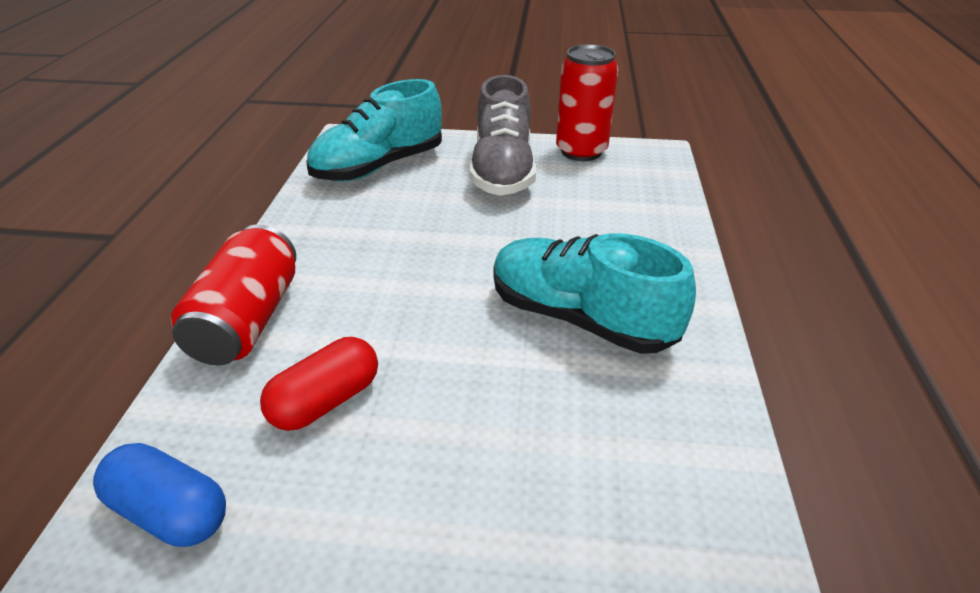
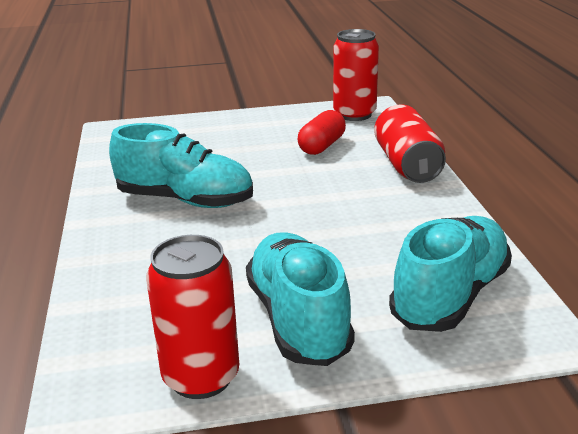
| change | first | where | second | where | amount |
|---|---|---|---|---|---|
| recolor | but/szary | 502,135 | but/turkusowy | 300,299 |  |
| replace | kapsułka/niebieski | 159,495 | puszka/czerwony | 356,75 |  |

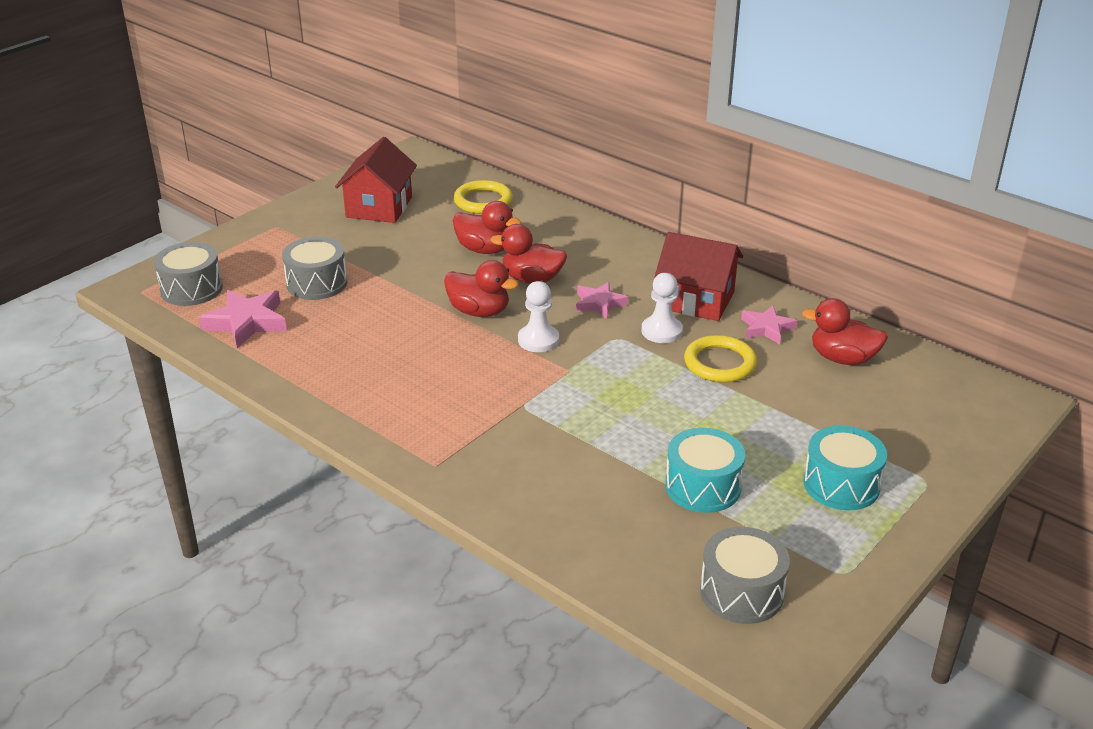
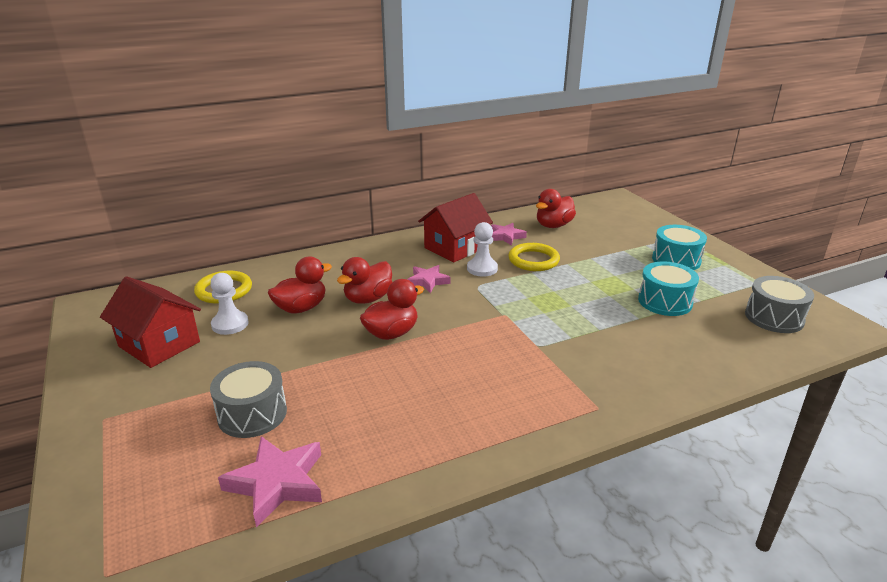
| change | first | where | second | where | amount |
|---|---|---|---|---|---|
| move | pionek/biały | 538,316 |  | 229,304 |  |
| delete | bęben/szary | 188,274 |  |  |  |

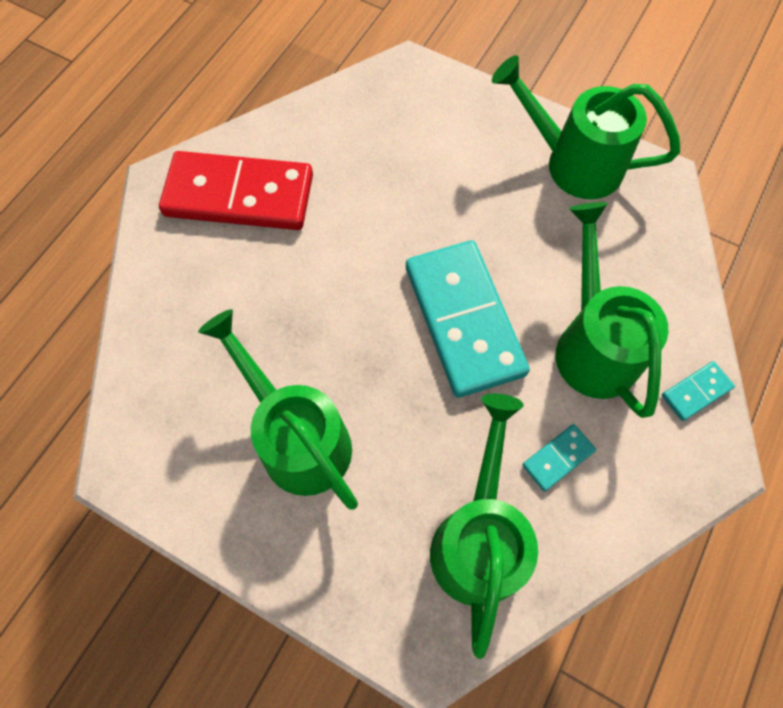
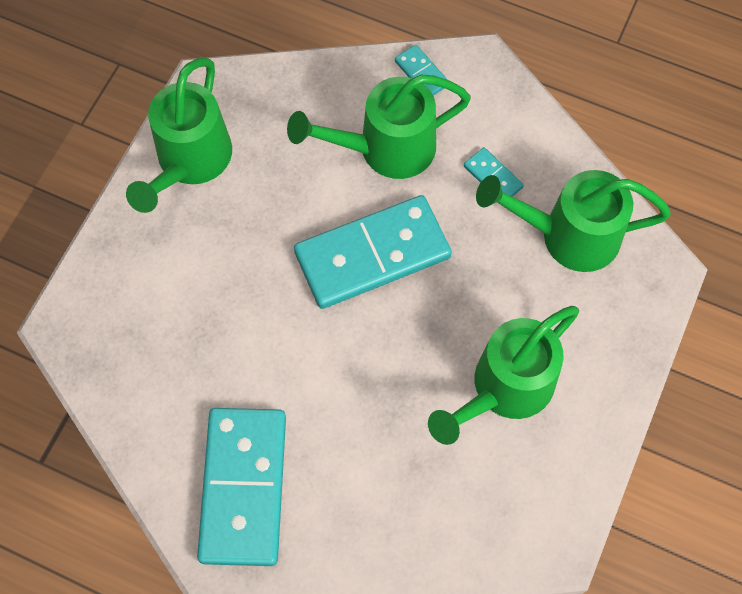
| change | first | where | second | where | amount |
|---|---|---|---|---|---|
| recolor | kostka domina/czerwony | 236,190 | kostka domina/turkusowy | 241,487 |  |

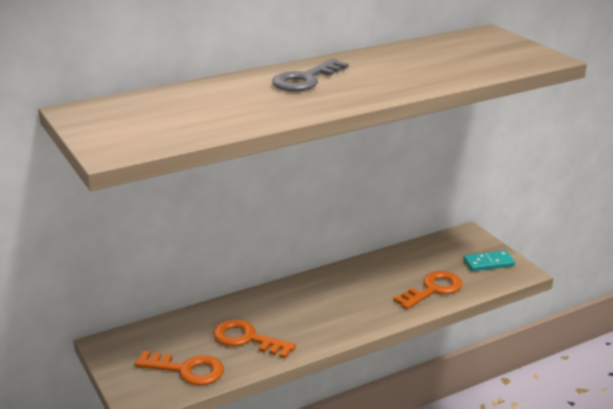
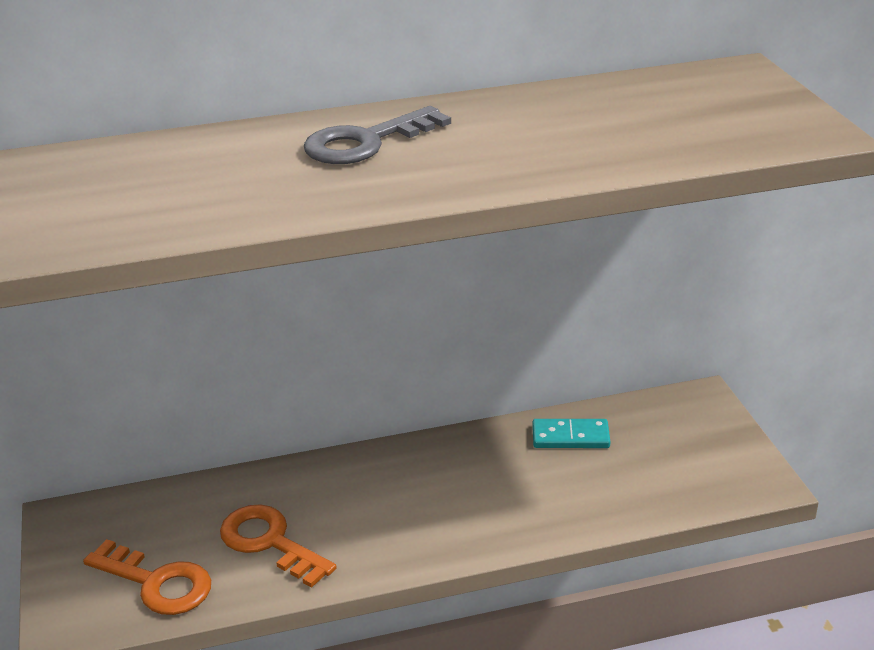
| change | first | where | second | where | amount |
|---|---|---|---|---|---|
| move | kostka domina/turkusowy | 489,260 |  | 571,433 |  |
| delete | klucz/pomarańczowy | 428,290 |  |  |  |

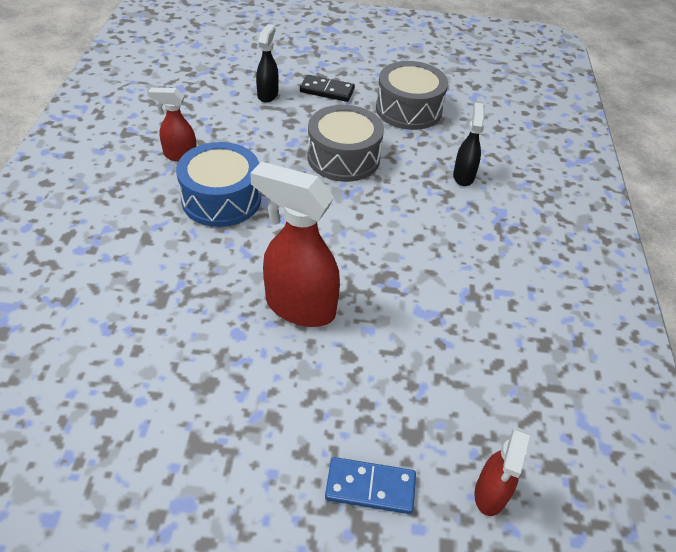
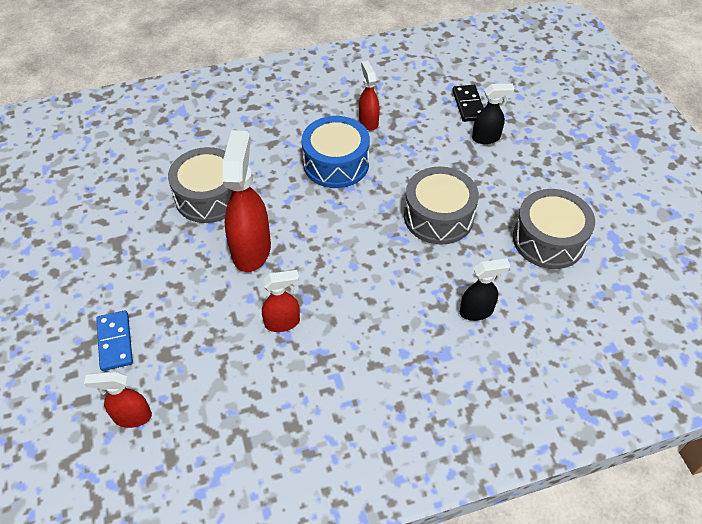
| change | first | where | second | where | amount |
|---|---|---|---|---|---|
| insert |  |  | bęben/szary | 200,185 |  |
| insert |  |  | spryskiwacz/czerwony | 281,301 |  |
| move | kostka domina/czarny | 327,88 |  | 468,103 |  |

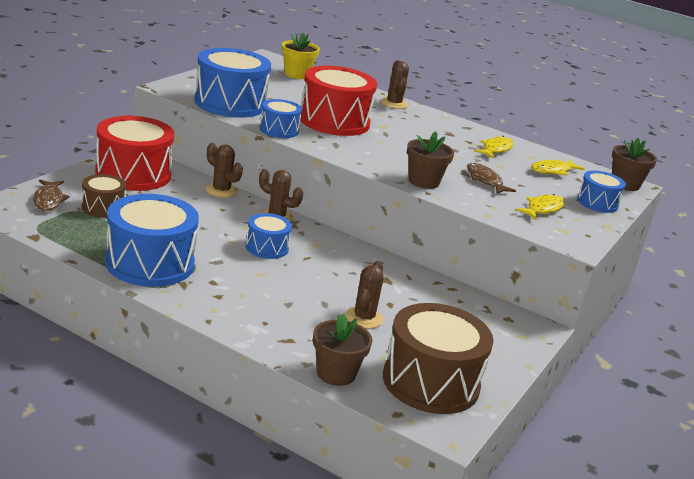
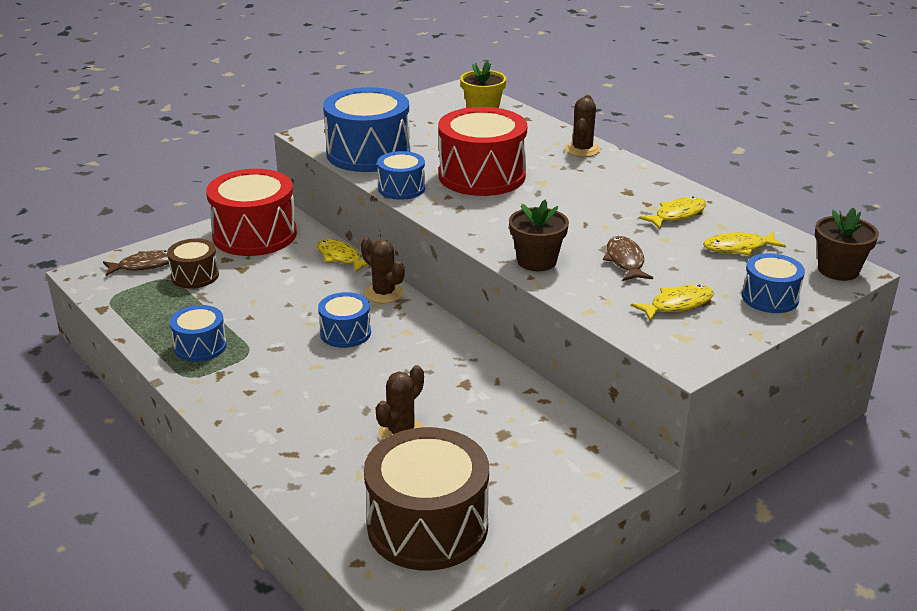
| change | first | where | second | where | amount |
|---|---|---|---|---|---|
| rotate | ryba/brązowy | 51,195 |  | 136,263 | 120 degrees counterclockwise |
| resize | bęben/niebieski | 152,240 |  | 198,333 | x0.53 |
| replace | kaktus/brązowy | 224,170 | ryba/żółty | 343,256 |  |
| delete | doniczka/brązowy | 342,350 |  |  |  |

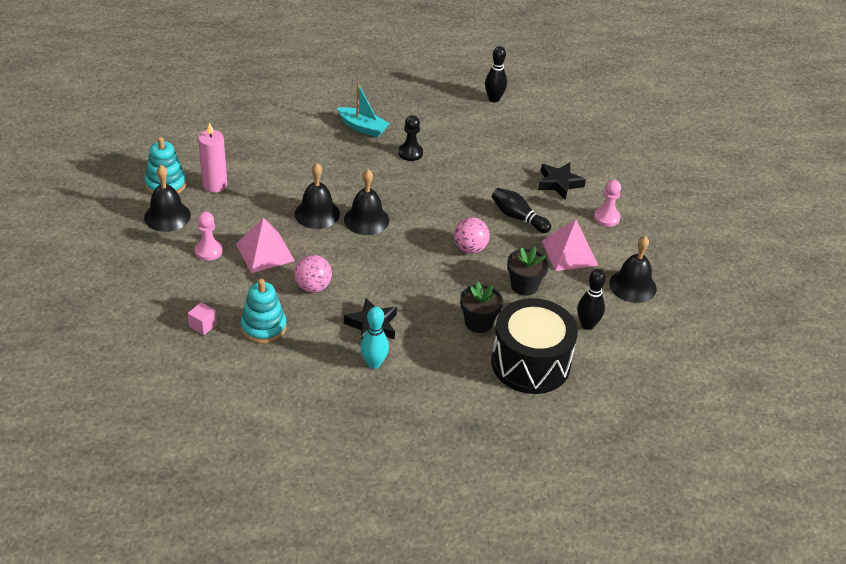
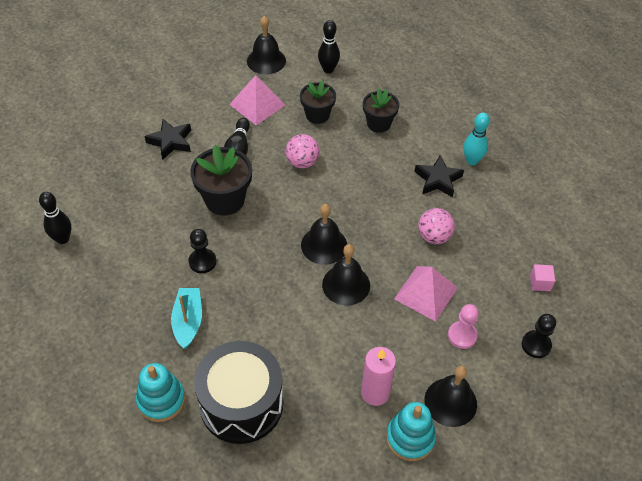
| change | first | where | second | where | amount |
|---|---|---|---|---|---|
| move | zabawka nakładanka/turkusowy | 263,311 |  | 160,392 |  |
| insert |  |  | doniczka/czarny | 221,180 |  |
| move | bęben/czarny | 534,346 |  | 238,392 |  |
| insert |  |  | pionek/czarny | 539,336 |  |
| delete | pionek/różowy | 607,203 |  |  |  |

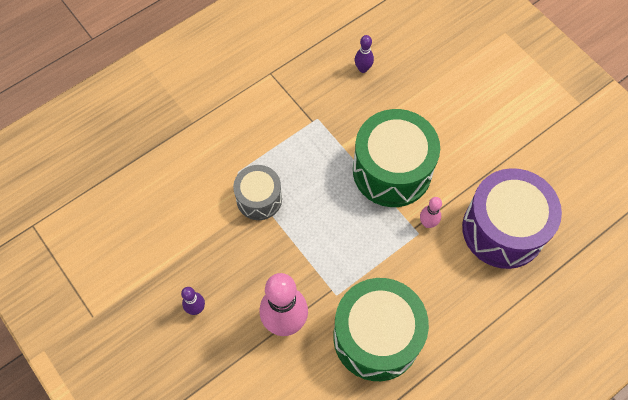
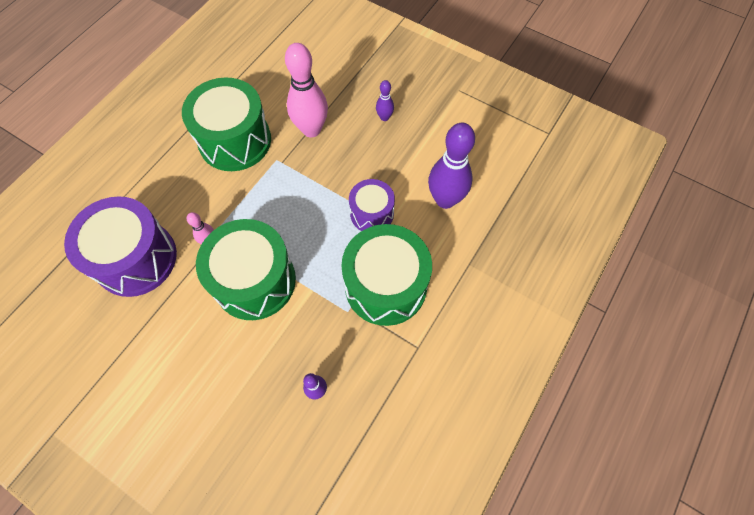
| change | first | where | second | where | amount |
|---|---|---|---|---|---|
| insert |  |  | bęben/zielony | 386,275 |  |
| recolor | bęben/szary | 257,192 | bęben/fioletowy | 372,205 |  |
| insert |  |  | kręgiel/fioletowy | 451,166 |  |

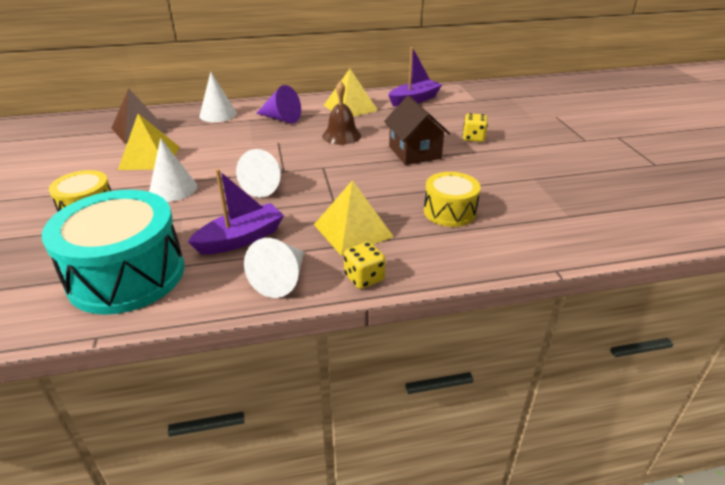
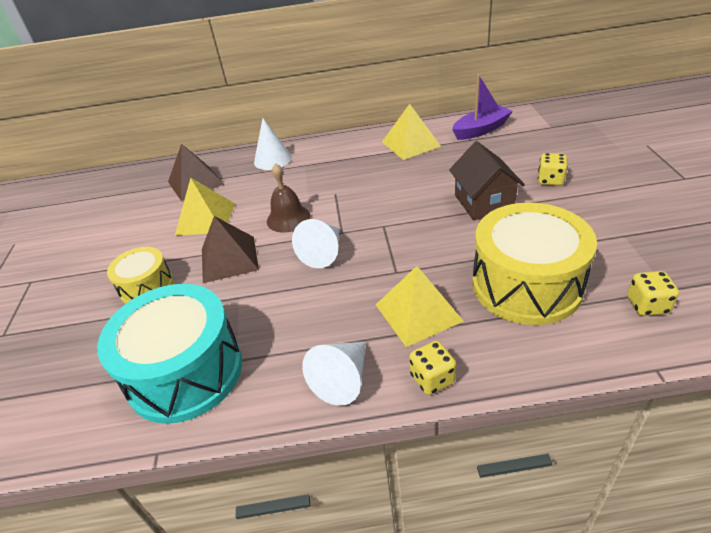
| change | first | where | second | where | amount |
|---|---|---|---|---|---|
| replace | stożek/biały | 173,170 | piramida/brązowy | 230,249 |  |
| move | dzwonek/brązowy | 341,113 |  | 288,198 |  |
| resize | bęben/żółty | 452,199 |  | 534,263 | x1.82 |
| insert |  |  | kostka do gry/żółty | 653,293 |  |
| delete | łódka/fioletowy | 236,211 |  |  |  |
| delete | stożek/fioletowy | 278,104 |  |  |  |

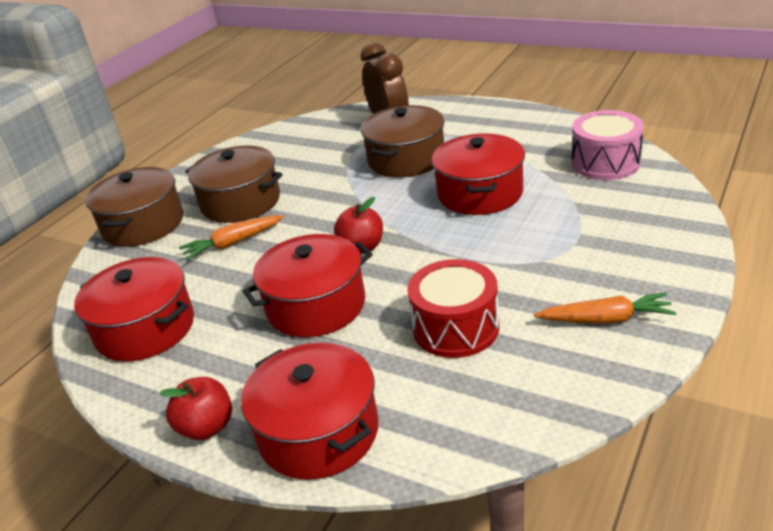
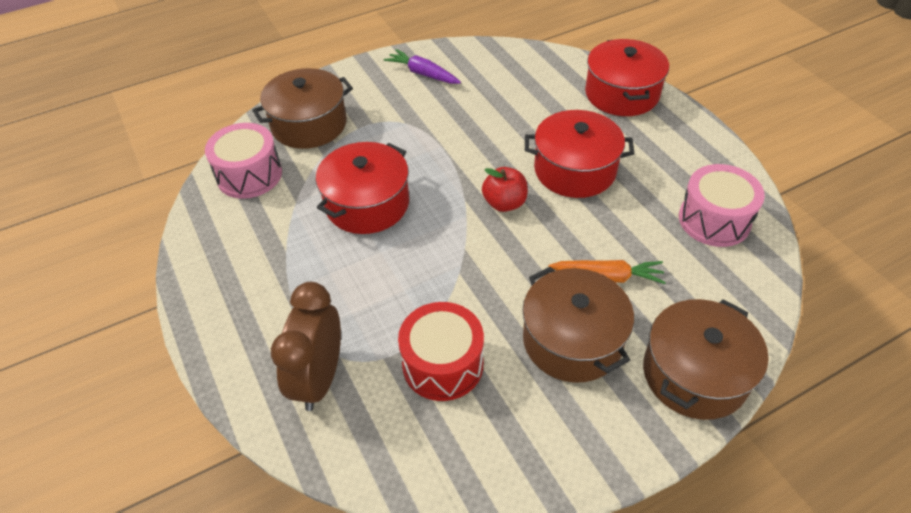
| change | first | where | second | where | amount |
|---|---|---|---|---|---|
| move | garnek/brązowy | 402,141 |  | 302,108 |  |
| recolor | marchewka/pomarańczowy | 605,308 | marchewka/fioletowy | 422,66 |  |
| move | bęben/czerwony | 453,308 |  | 441,351 |  |
| replace | garnek/czerwony | 134,309 | bęben/różowy | 722,205 |  |
| delete | jabłko/czerwony | 196,408 |  |  |  |

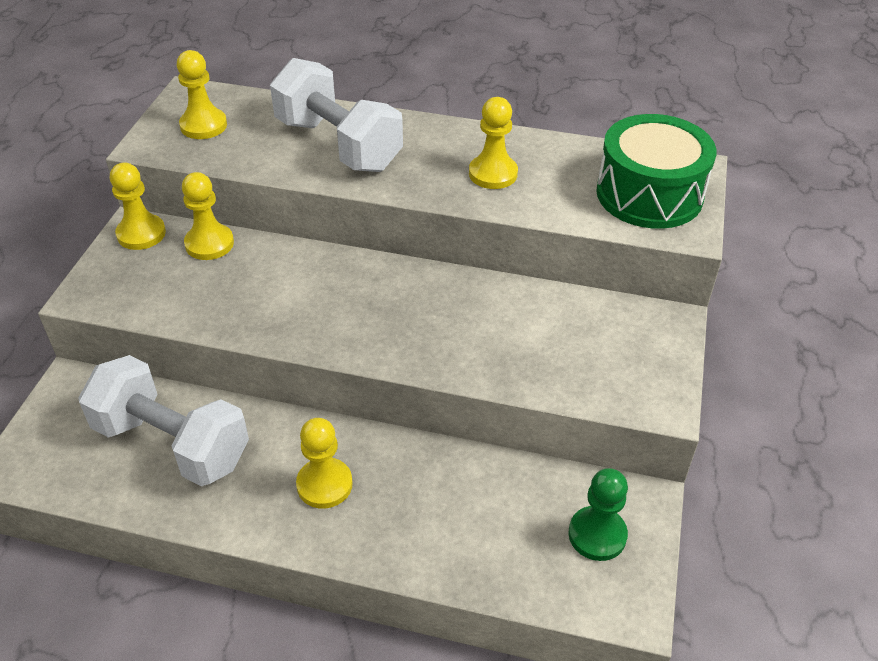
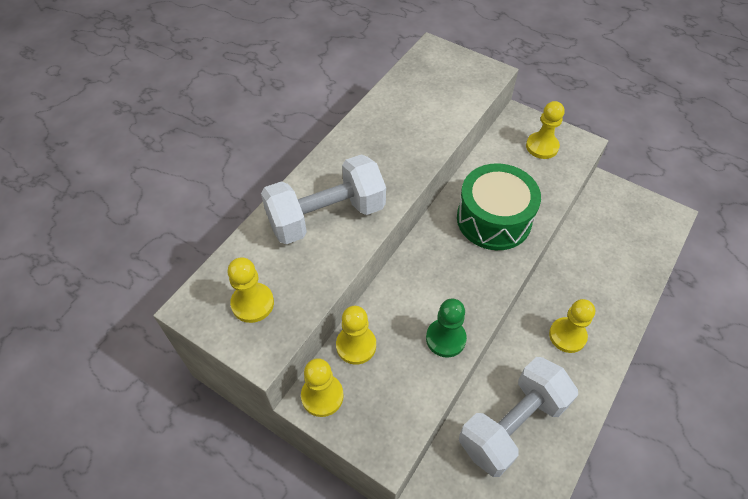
| change | first | where | second | where | amount |
|---|---|---|---|---|---|
| move | pionek/zielony | 598,514 |  | 446,327 |  |
| move | bęben/zielony | 656,171 |  | 499,206 |  |
| move | pionek/żółty | 493,143 |  | 545,130 |  |

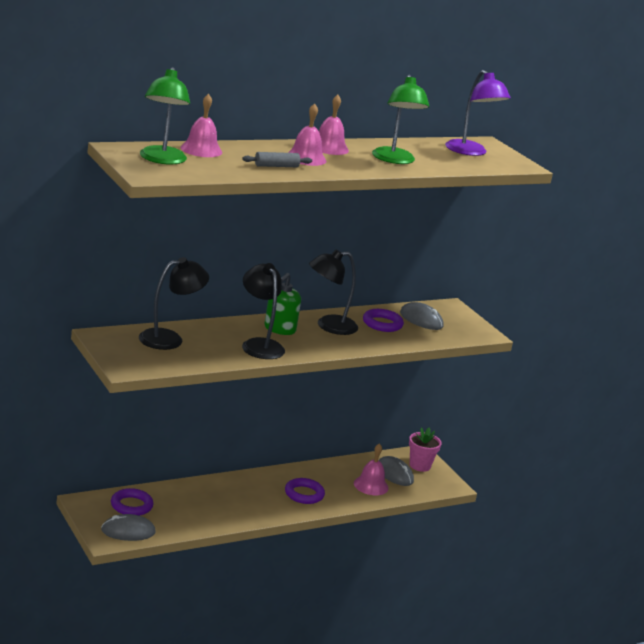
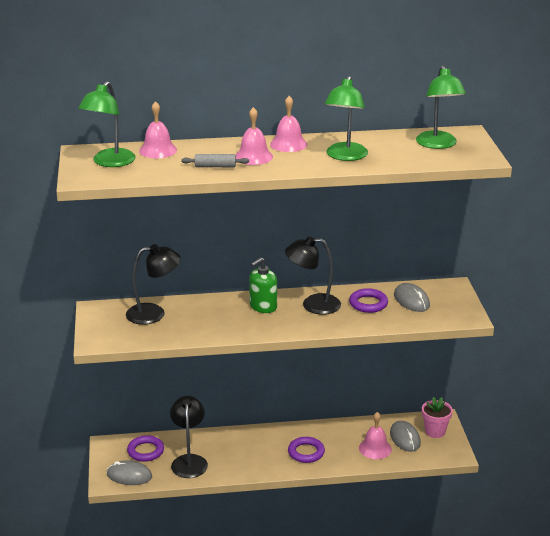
| change | first | where | second | where | amount |
|---|---|---|---|---|---|
| move | lampka/czarny | 263,311 |  | 189,437 |  |
| recolor | lampka/fioletowy | 478,113 | lampka/zielony | 441,107 |  |

